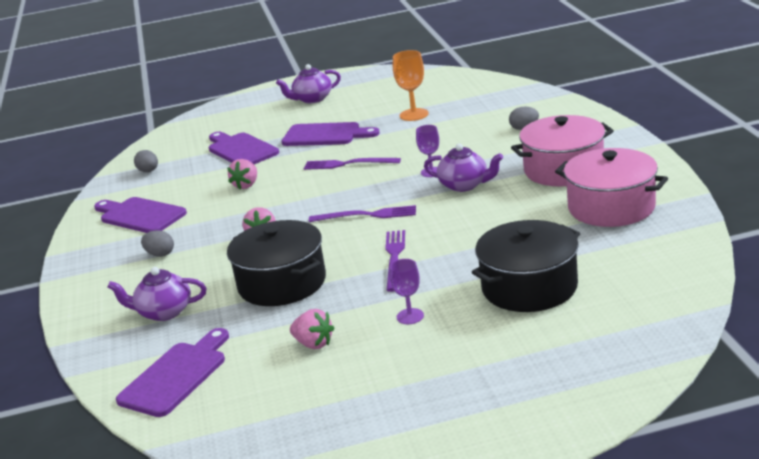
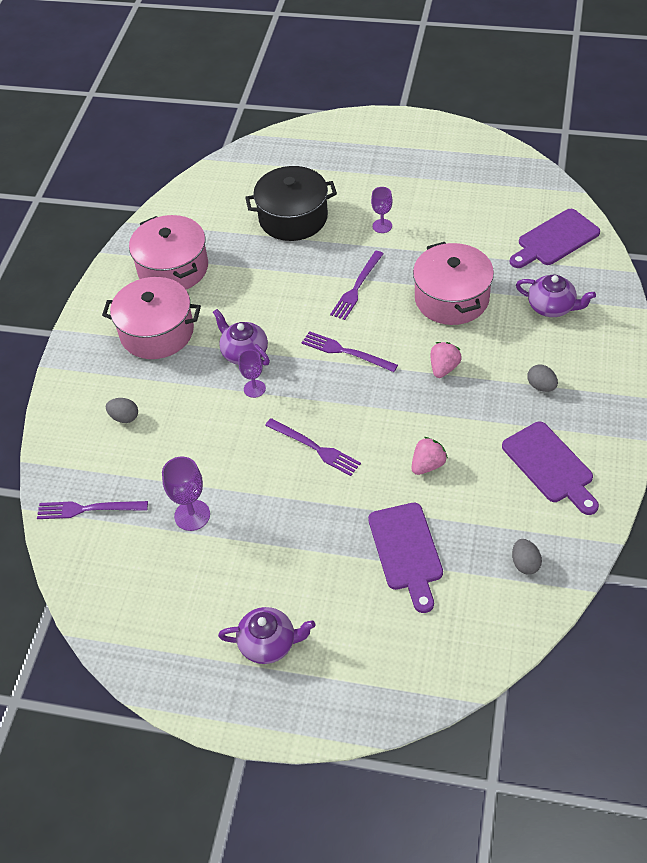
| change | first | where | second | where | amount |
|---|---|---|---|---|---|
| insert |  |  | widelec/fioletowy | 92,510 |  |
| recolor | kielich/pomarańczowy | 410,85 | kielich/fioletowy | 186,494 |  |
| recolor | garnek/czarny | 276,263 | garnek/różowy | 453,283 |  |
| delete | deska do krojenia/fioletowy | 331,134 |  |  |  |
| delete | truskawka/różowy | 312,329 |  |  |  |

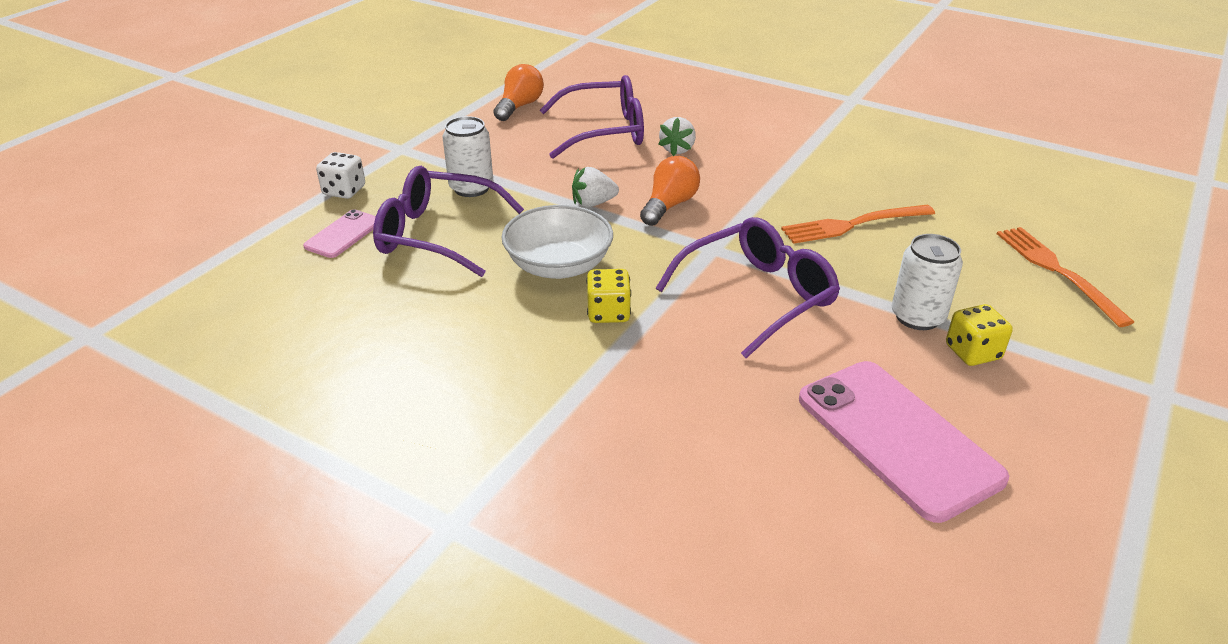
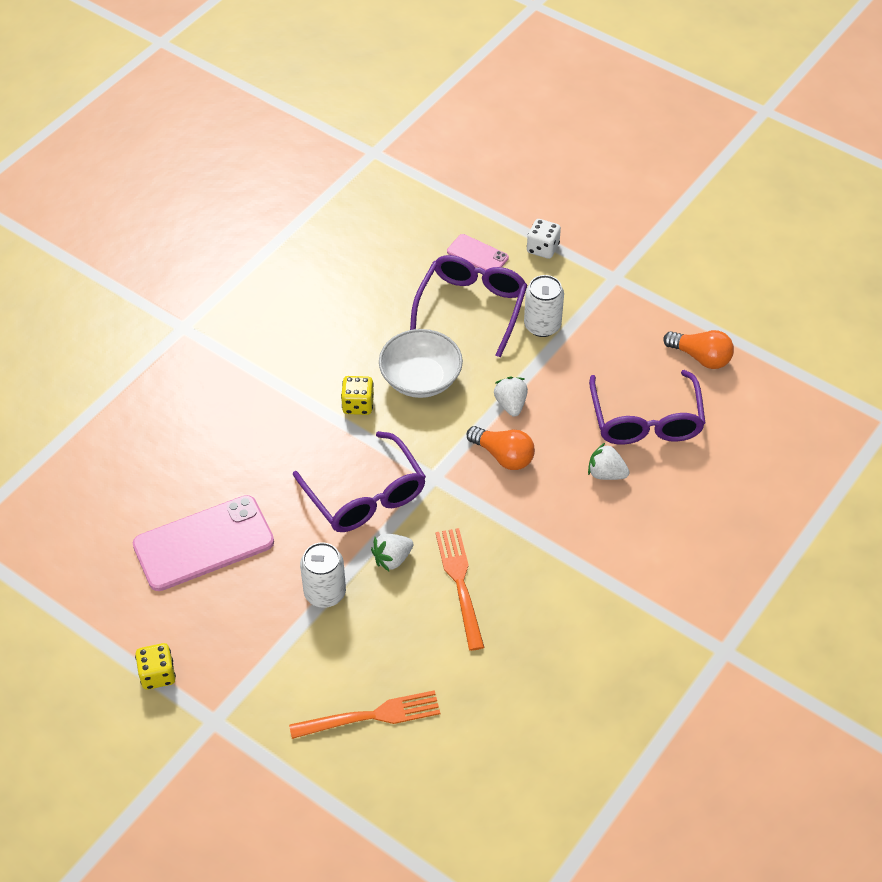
| change | first | where | second | where | amount |
|---|---|---|---|---|---|
| move | kostka do gry/żółty | 979,335 |  | 155,666 |  |
| insert |  |  | truskawka/biały | 392,552 |  |

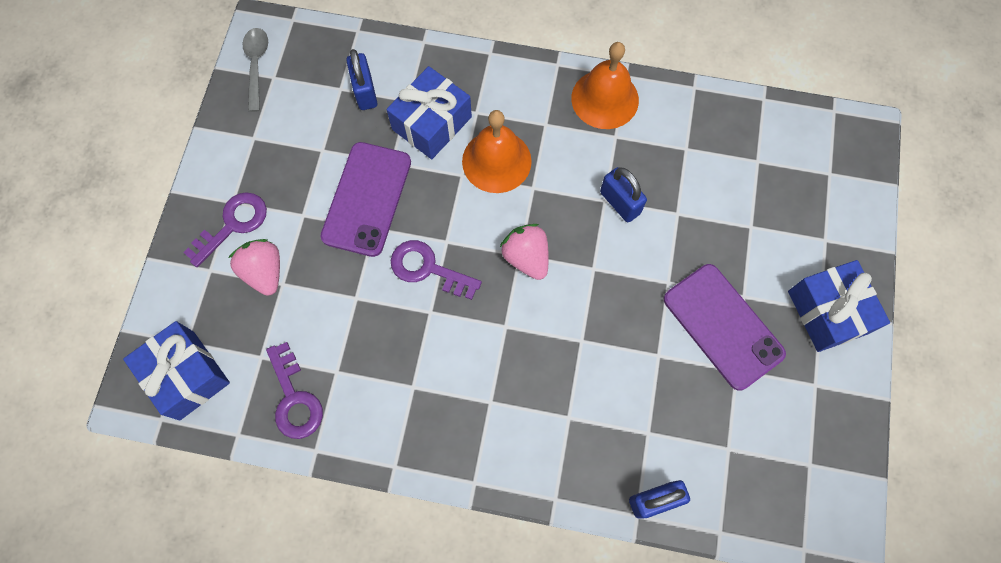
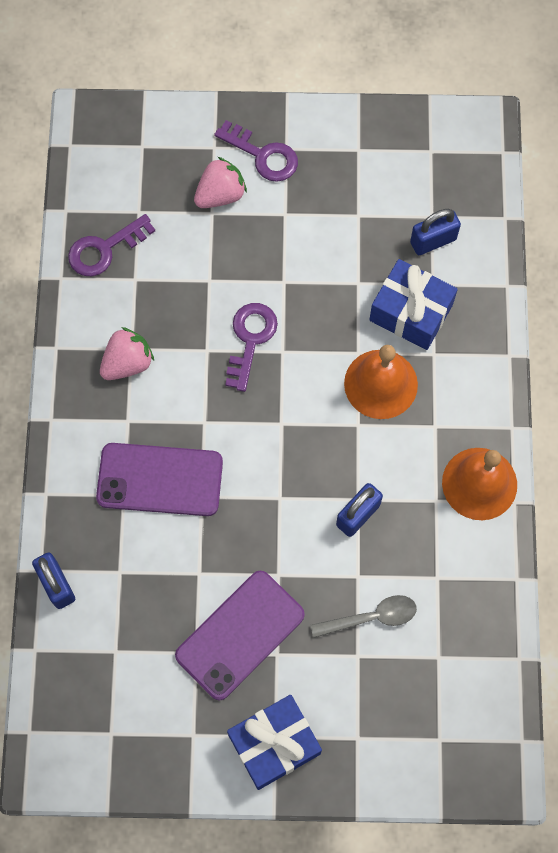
| change | first | where | second | where | amount |
|---|---|---|---|---|---|
| move | telefon/fioletowy | 365,199 |  | 159,479 |  |
| move | truskawka/różowy | 524,252 |  | 127,353 |  |
| move | łyżka/szary | 255,70 |  | 363,616 |  |
| delete | prezent/niebieski | 176,370 |  |  |  |

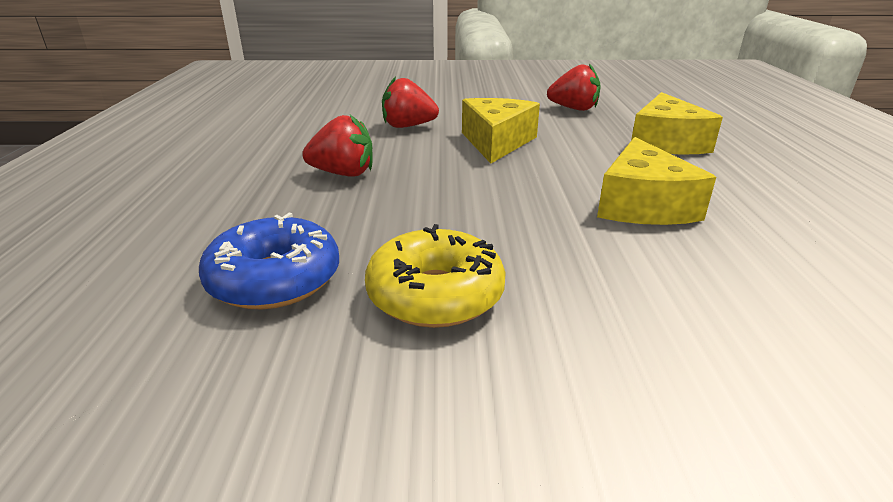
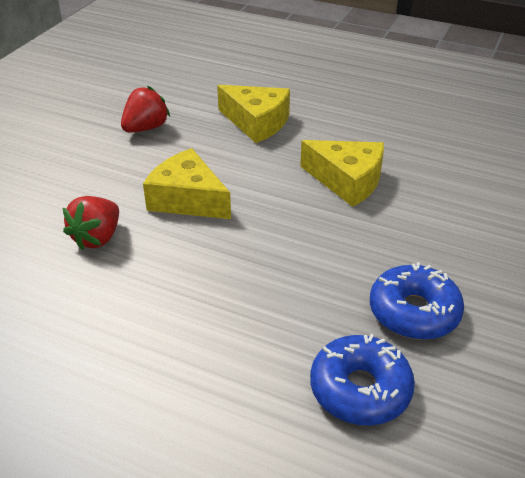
| change | first | where | second | where | amount |
|---|---|---|---|---|---|
| recolor | donut/żółty | 435,276 | donut/niebieski | 417,301 |  |
| delete | truskawka/czerwony | 337,146 |  |  |  |

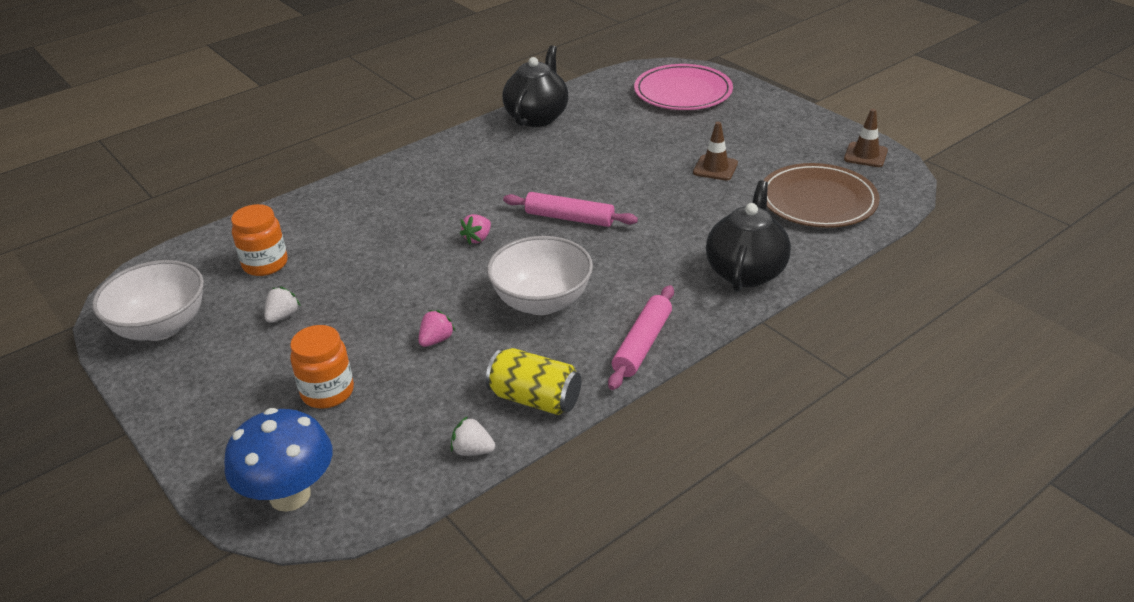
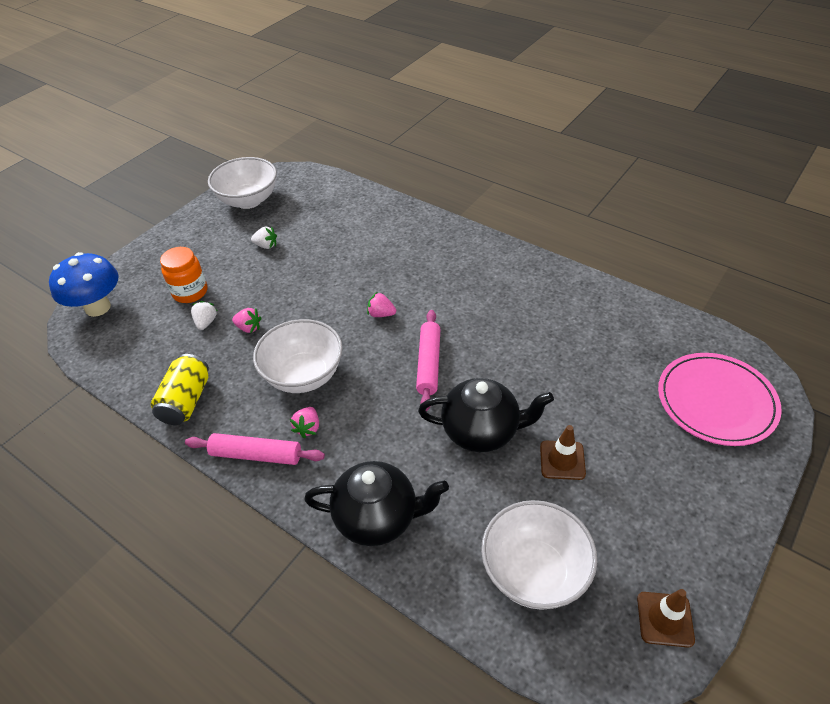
| change | first | where | second | where | amount |
|---|---|---|---|---|---|
| move | truskawka/biały | 473,436 |  | 204,315 |  |
| insert |  |  | truskawka/różowy | 304,422 |  |
| move | imbryk/czarny | 535,86 |  | 486,415 |  |
| replace | talerz/brązowy | 821,195 | miska/biały | 539,555 |  |
| delete | słoik/pomarańczowy | 259,240 |  |  |  |

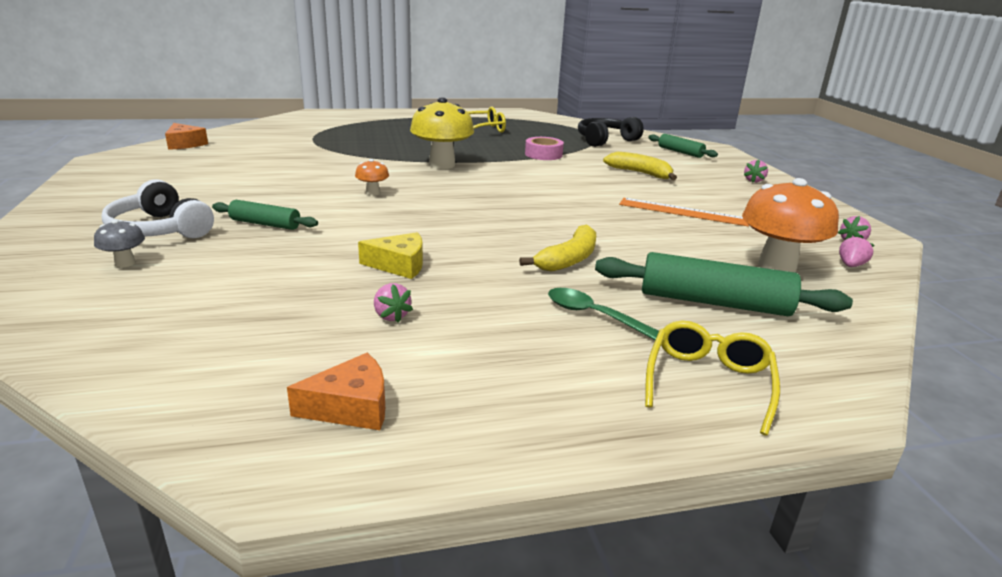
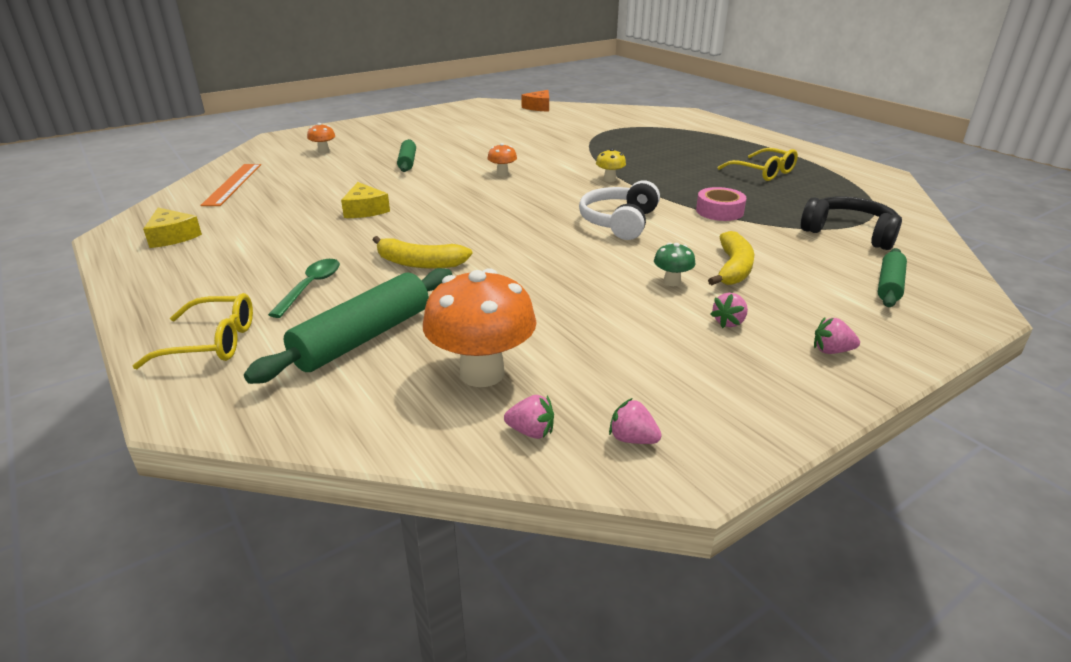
| change | first | where | second | where | amount |
|---|---|---|---|---|---|
| recolor | ser/pomarańczowy | 336,391 | ser/żółty | 172,228 |  |
| move | linijka/pomarańczowy | 684,212 |  | 230,185 |  |
| rotate | wałek do ciasta/zielony | 724,284 |  | 348,326 | 45 degrees clockwise |
| recolor | grzyb/szary | 119,243 | grzyb/pomarańczowy | 321,138 |  |
| move | słuchawki/biały | 158,208 |  | 619,210 |  |
| resize | grzyb/żółty | 442,133 |  | 611,165 | x0.46 |
| insert |  |  | grzyb/zielony | 675,264 |  |
| move | truskawka/różowy | 393,303 |  | 729,310 |  |

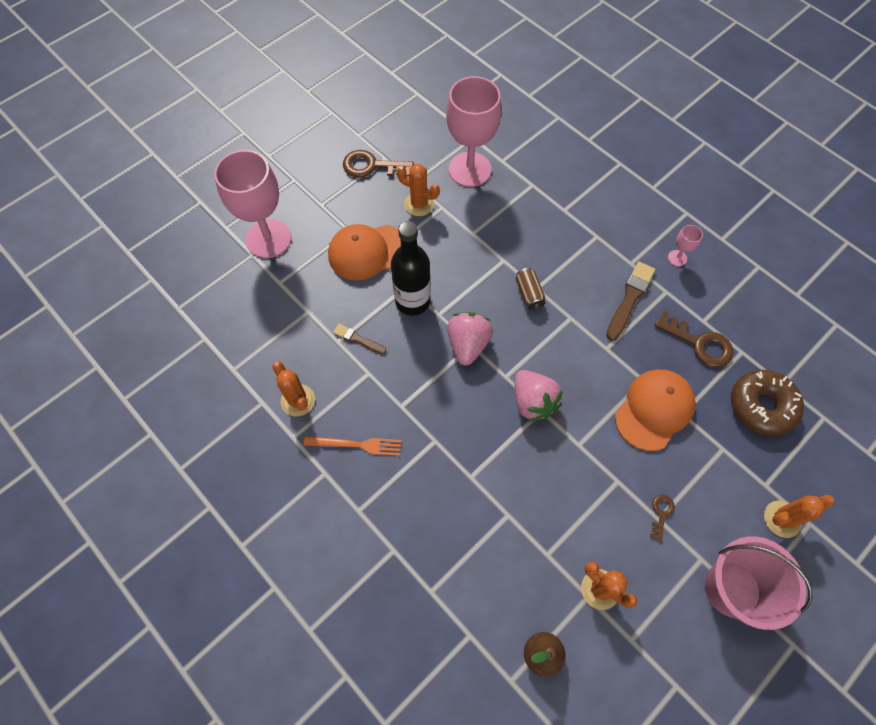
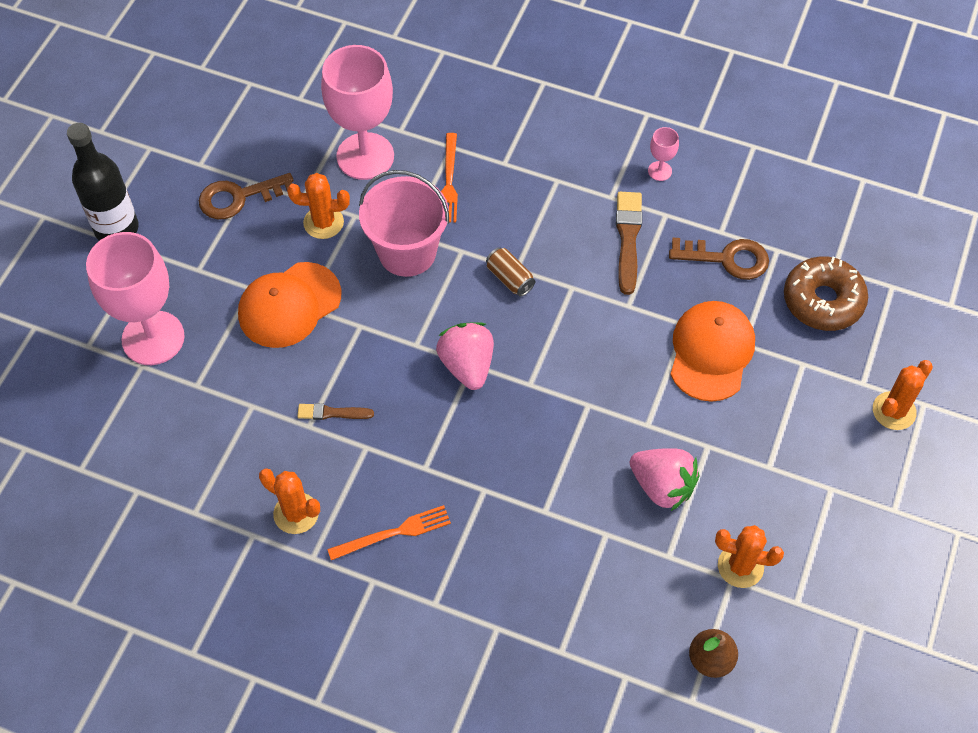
| change | first | where | second | where | amount |
|---|---|---|---|---|---|
| move | butelka/czarny | 411,268 |  | 103,182 |  |
| move | wiadro/różowy | 759,583 |  | 404,223 |  |
| insert |  |  | widelec/pomarańczowy | 449,178 |  |
| move | truskawka/różowy | 539,396 |  | 664,479 |  |
| delete | klucz/brązowy | 662,518 |  |  |  |

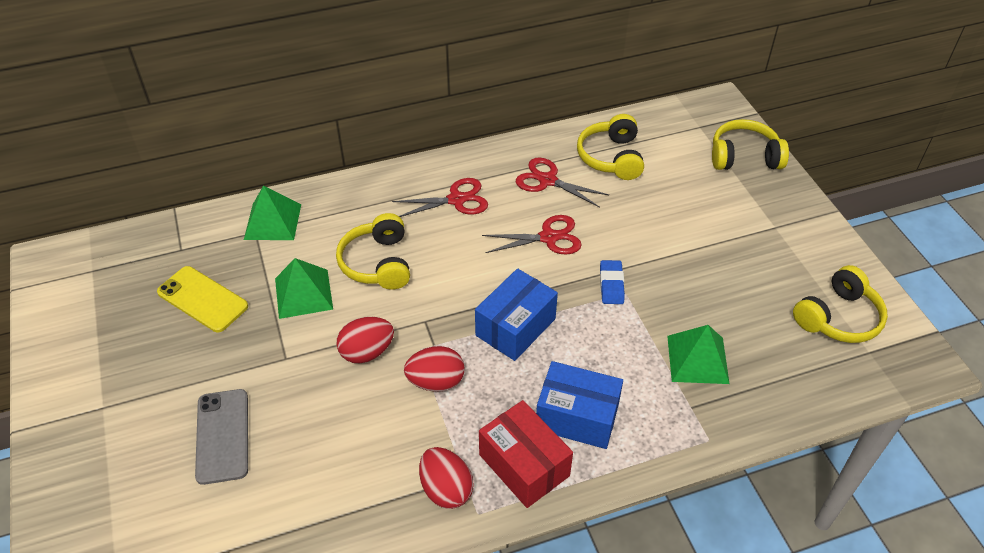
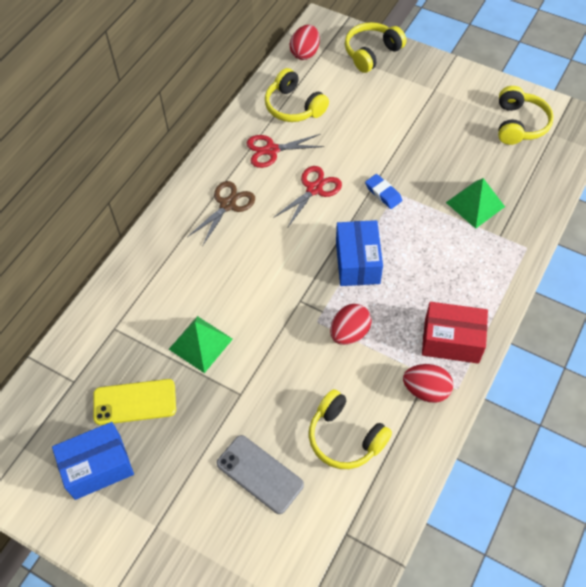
| change | first | where | second | where | amount |
|---|---|---|---|---|---|
| move | pudełko/niebieski | 579,405 |  | 93,461 |  |
| recolor | nożyczki/czerwony | 440,197 | nożyczki/brązowy | 221,214 |  |
| move | jajko/czerwony | 365,340 |  | 305,42 |  |
| move | słuchawki/żółty | 373,251 |  | 350,429 |  |
| delete | piramida/zielony | 272,212 |  |  |  |

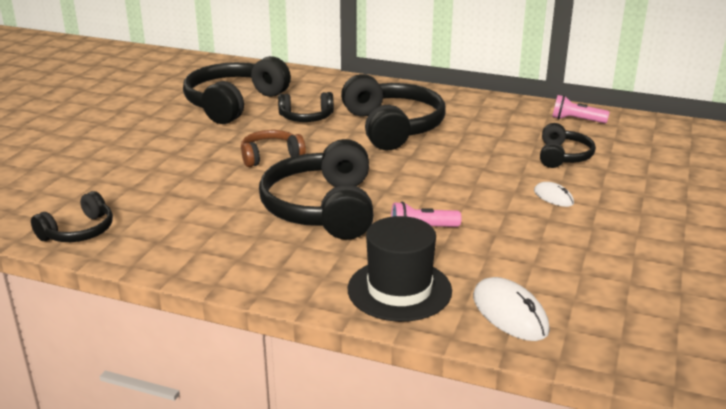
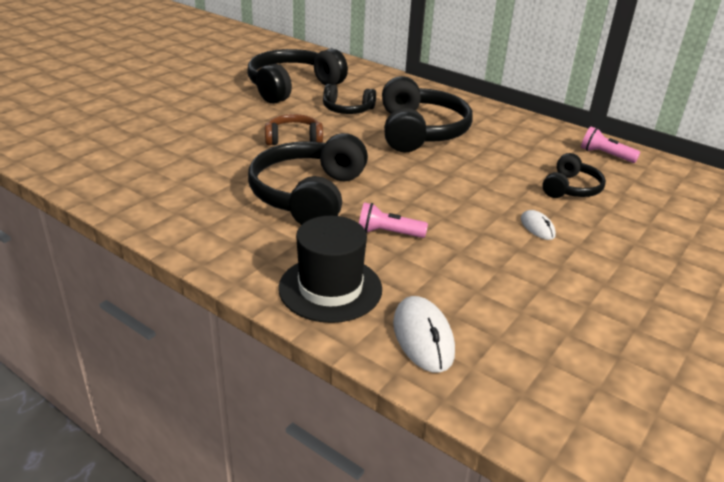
| change | first | where | second | where | amount |
|---|---|---|---|---|---|
| delete | słuchawki/czarny | 72,216 |  |  |  |

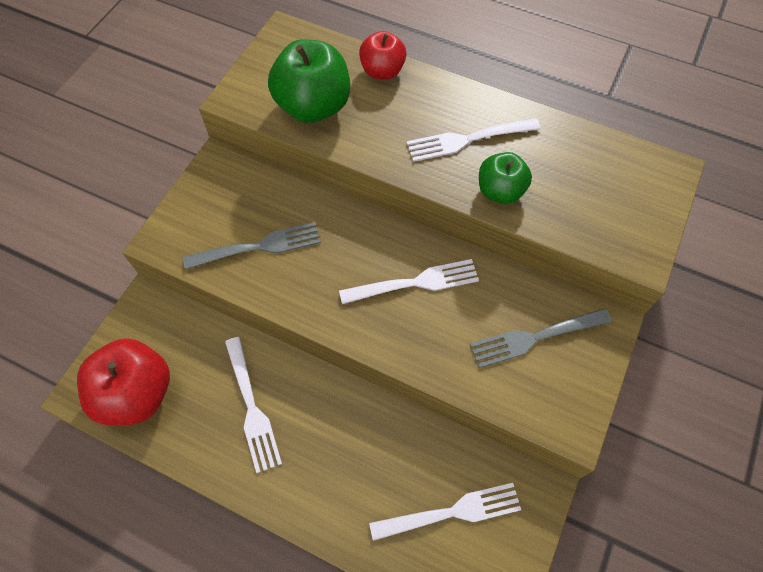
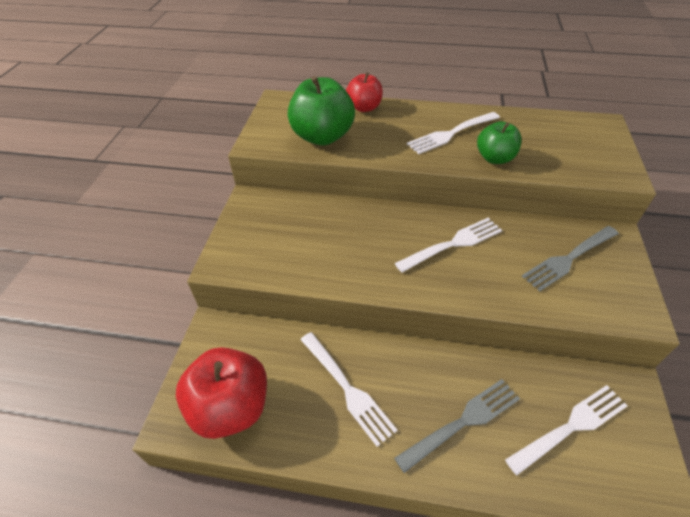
| change | first | where | second | where | amount |
|---|---|---|---|---|---|
| move | widelec/szary | 252,246 |  | 457,426 |  |

